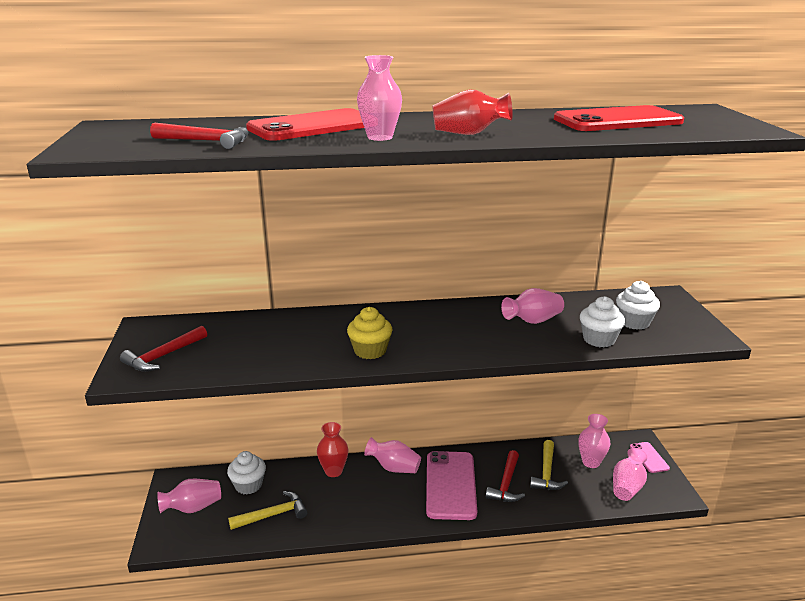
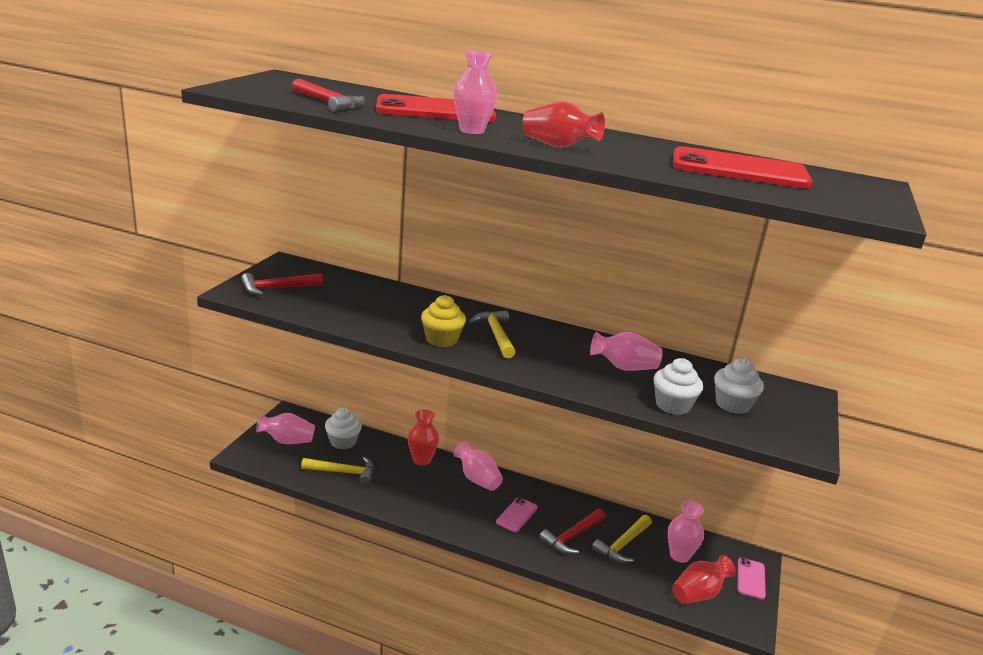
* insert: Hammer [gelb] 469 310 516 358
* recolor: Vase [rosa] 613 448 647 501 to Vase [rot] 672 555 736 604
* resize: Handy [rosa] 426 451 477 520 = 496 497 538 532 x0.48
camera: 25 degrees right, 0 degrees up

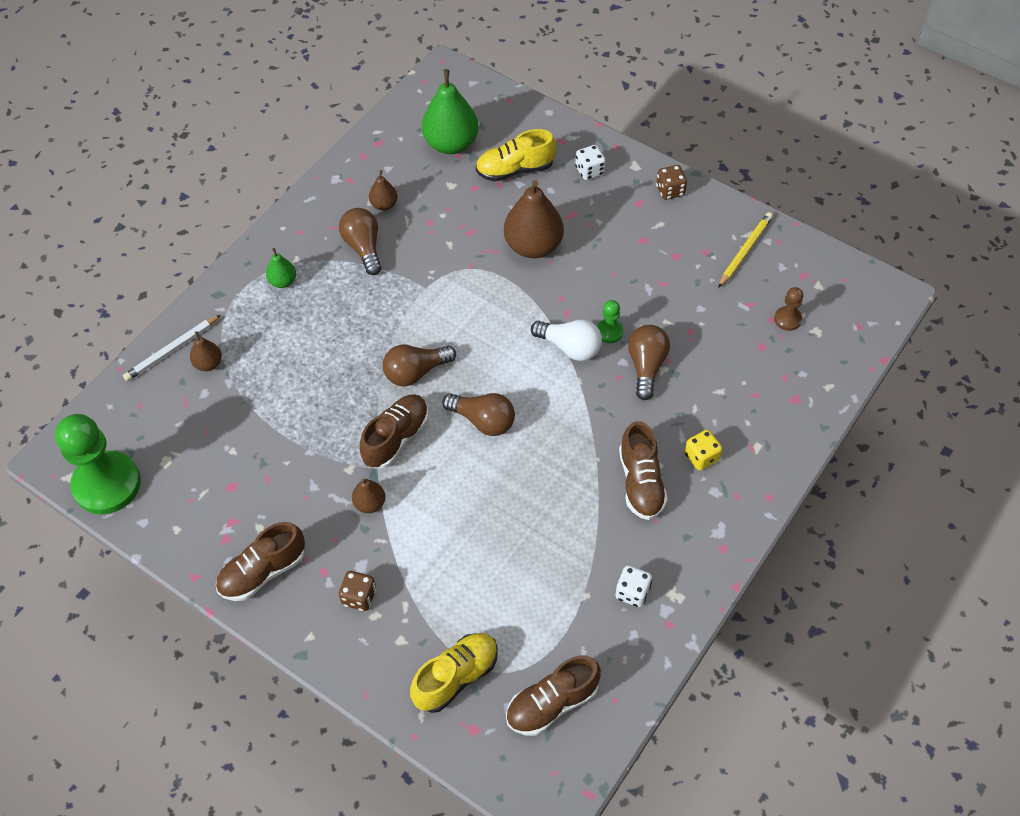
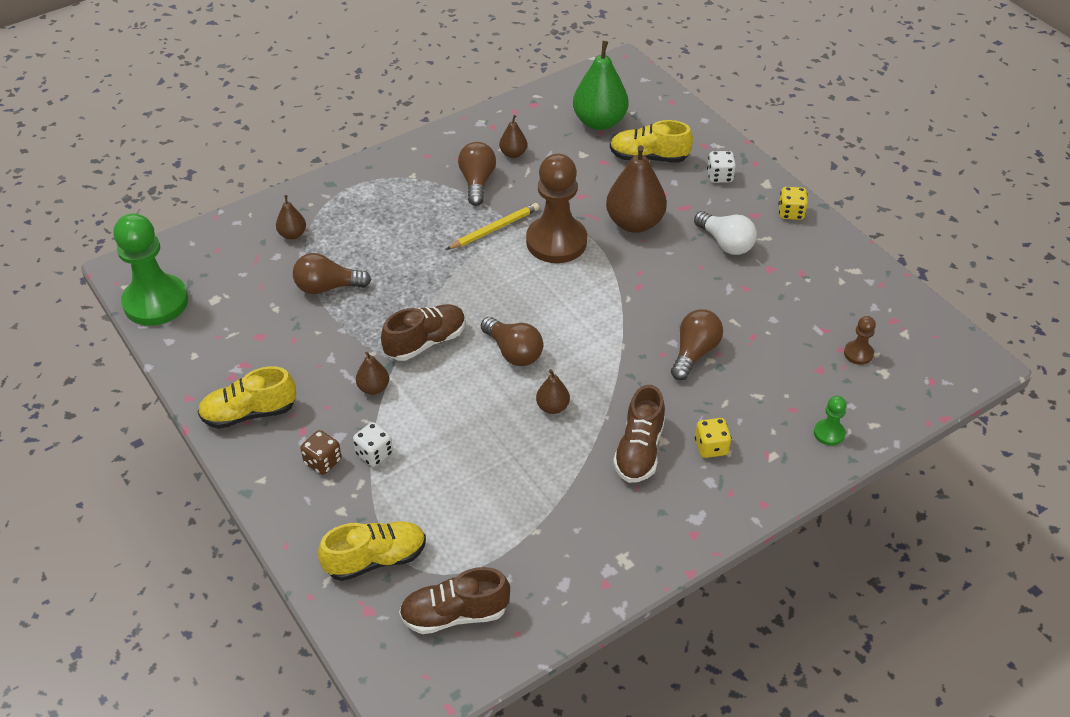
* delete: Bleistift [weiß] 123 315 221 381
* delete: Birne [grün] 266 248 296 288
* insert: Bauer [braun] 526 153 587 263
* insert: Birne [braun] 536 369 570 414
* move: Glühbirne [braun] 383 345 456 386 to 293 253 371 294
* move: Glühbirne [weiß] 531 320 602 361 to 694 211 757 255
* move: Bauer [grün] 597 300 623 343 to 814 396 847 446
* move: Spielwürfel [weiß] 615 565 652 607 to 353 422 393 466
* move: Bleistift [gelb] 718 212 773 288 to 446 203 539 250
* recolor: Schuh [braun] 216 522 305 601 to Schuh [gelb] 198 366 296 429
* recolor: Spielwürfel [braun] 656 165 687 200 to Spielwürfel [gelb] 778 187 808 220
camera: 20 degrees right, 10 degrees down

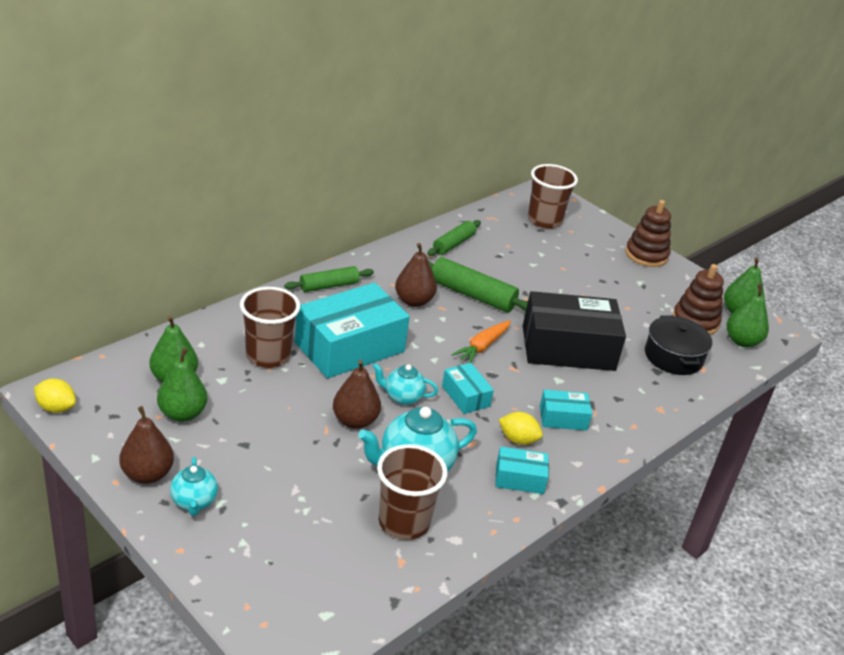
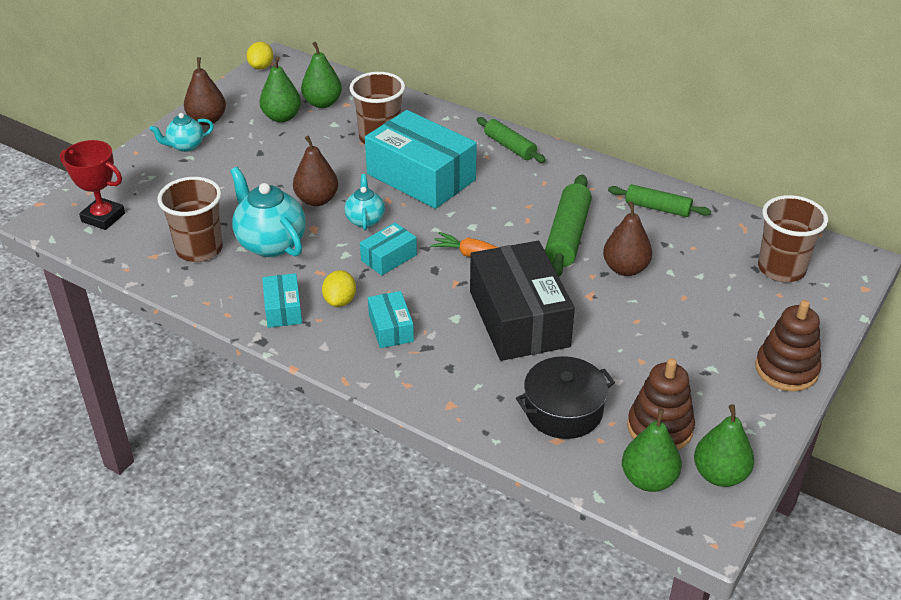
* insert: Pokal [rot] 60 140 125 230
* move: Birne [braun] 395 243 437 307 to 603 201 652 276
camera: 80 degrees right, 5 degrees up

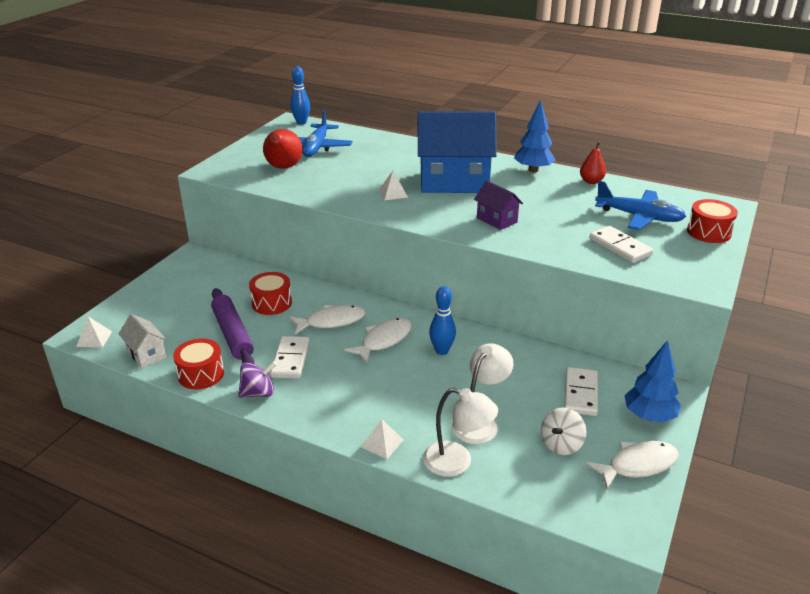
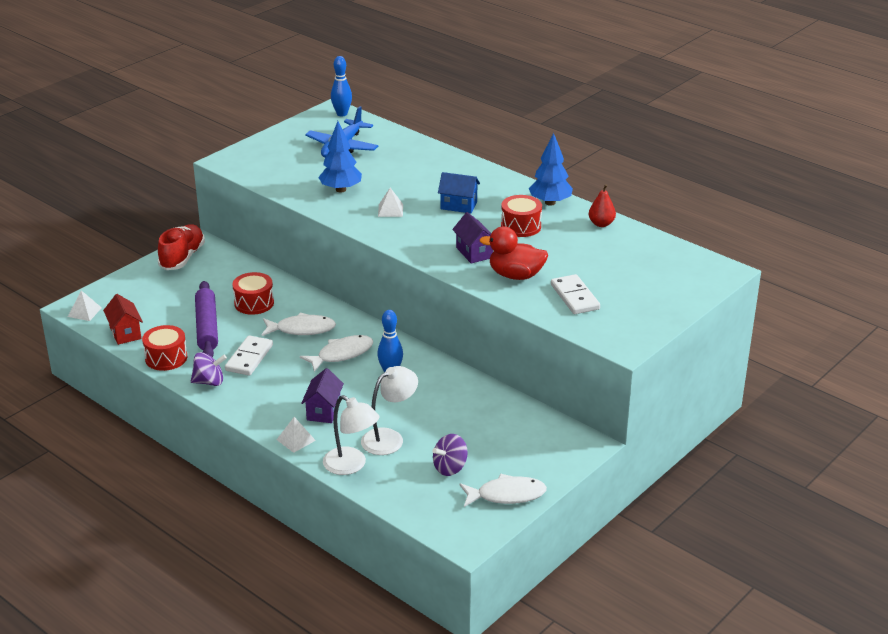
* delete: Birne [rot] 263 129 303 169
* delete: Dominostein [weiß] 564 367 598 416
* delete: Flugzeug [blau] 595 181 686 230
* insert: Schuh [rot] 158 225 205 270
* insert: Haus [lila] 301 368 344 423
* insert: Ente [rot] 479 226 548 280
* move: Baum [blau] 624 340 681 423 to 318 121 362 192
* move: Trommel [rot] 687 199 738 243 to 501 195 542 237
* recolor: Haus [weiß] 118 314 167 368 to Haus [rot] 103 294 143 345
* recolor: Kreisel [weiß] 541 407 586 455 to Kreisel [lila] 432 434 468 476
* resize: Haus [blau] 417 111 497 193 = 438 172 480 213 x0.46
camera: 15 degrees right, 0 degrees up

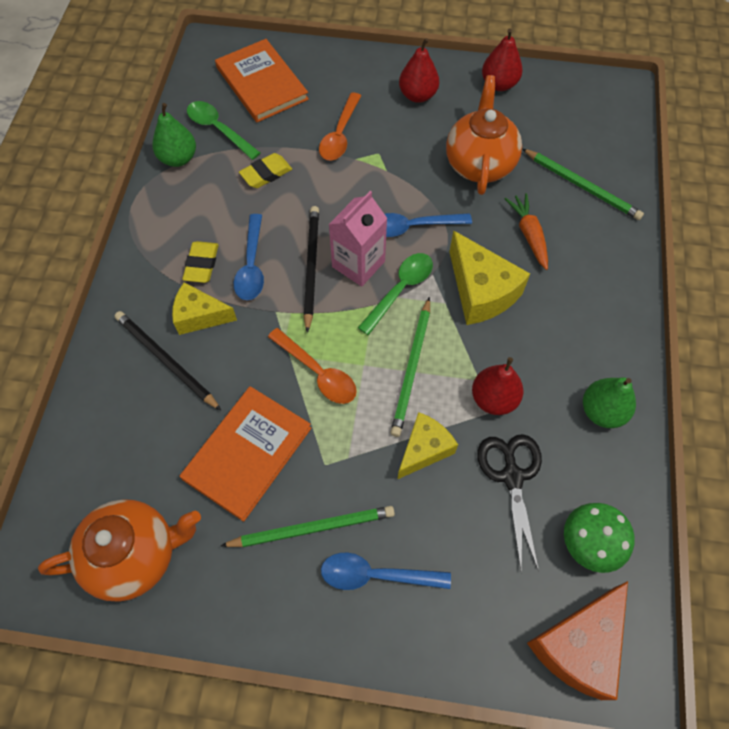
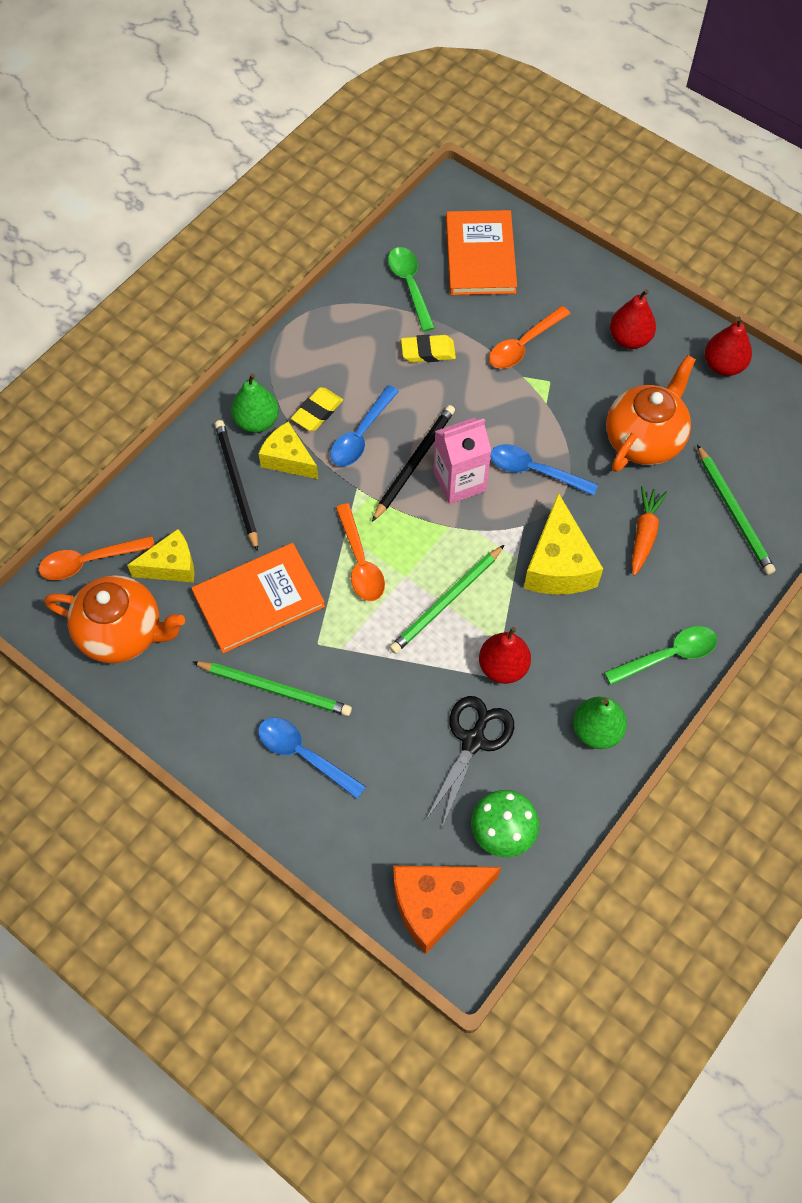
* insert: Löffel [orange] 39 536 155 580
* move: Birne [grün] 152 103 196 167 to 231 373 279 433
* move: Löffel [grün] 358 253 433 335 to 604 626 717 685
* move: Käse [gelb] 398 412 458 479 to 127 529 194 582
camera: 30 degrees right, 0 degrees up

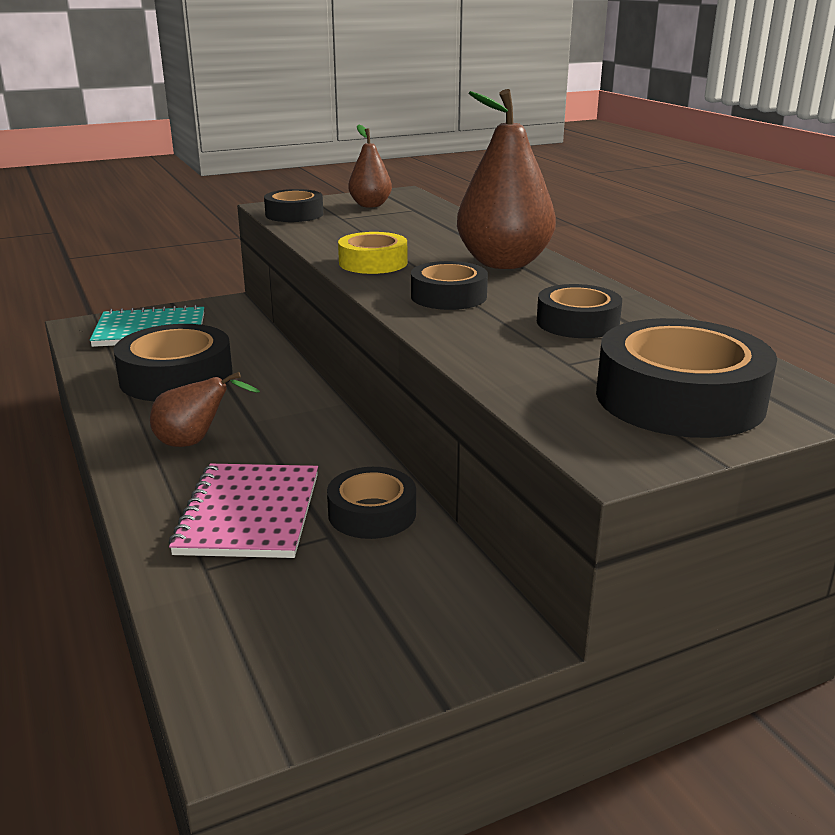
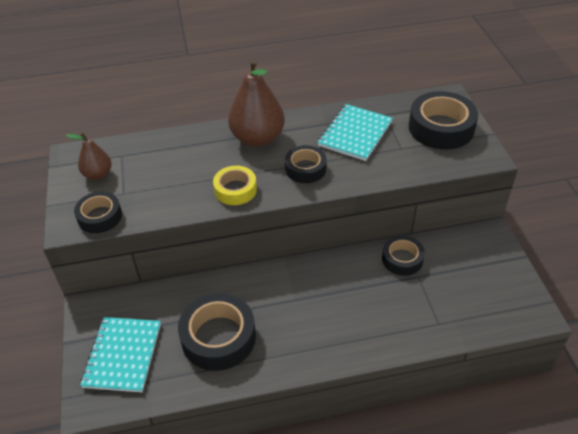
* delete: Birne [braun] 150 372 260 447
* delete: Notizbuch [rosa] 169 464 318 558
* replace: Klebeband [schwarz] 537 284 622 338 to Notizbuch [türkis] 318 104 393 161
camera: 75 degrees left, 20 degrees up

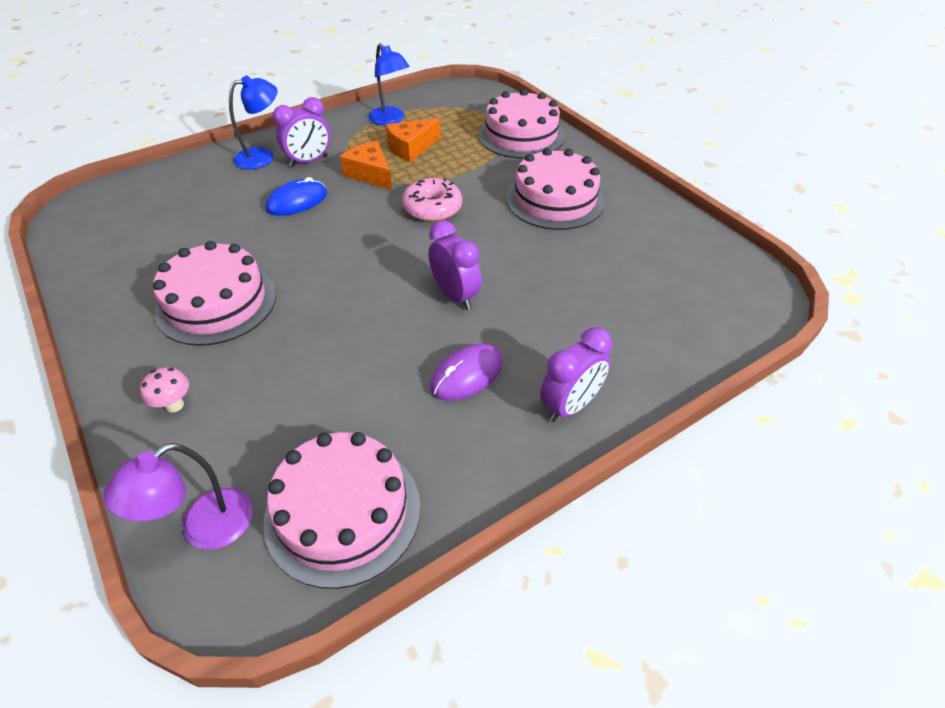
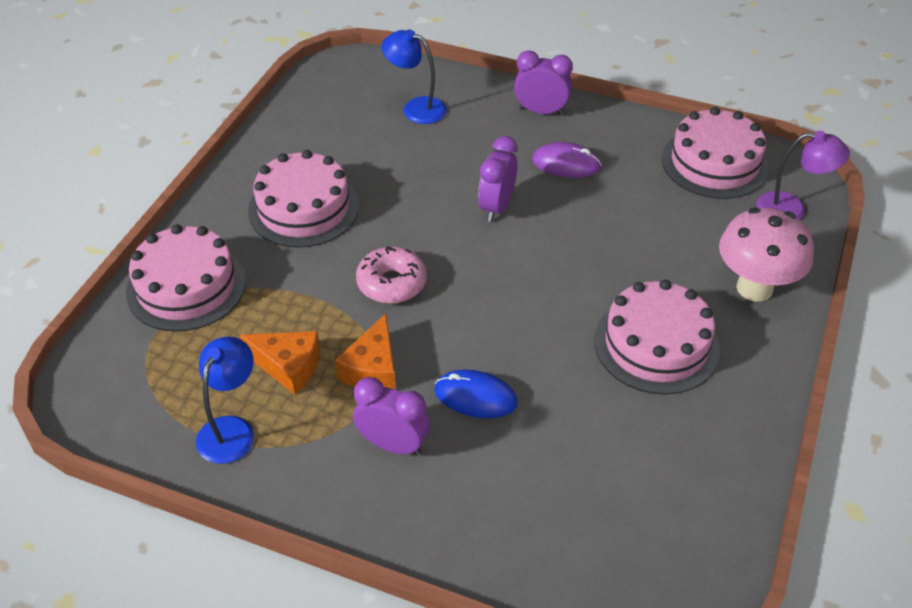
* move: Lampe [blau] 229 75 278 169 to 382 29 447 124
* resize: Pilz [rosa] 140 367 189 413 = 719 207 814 302 x2.32
camera: 125 degrees left, 0 degrees up

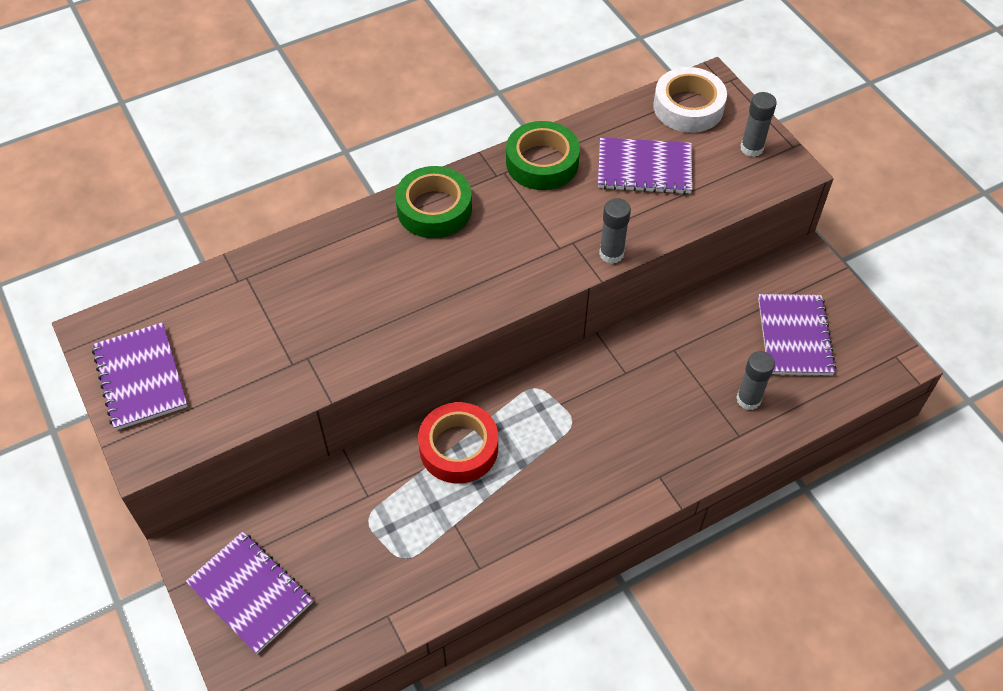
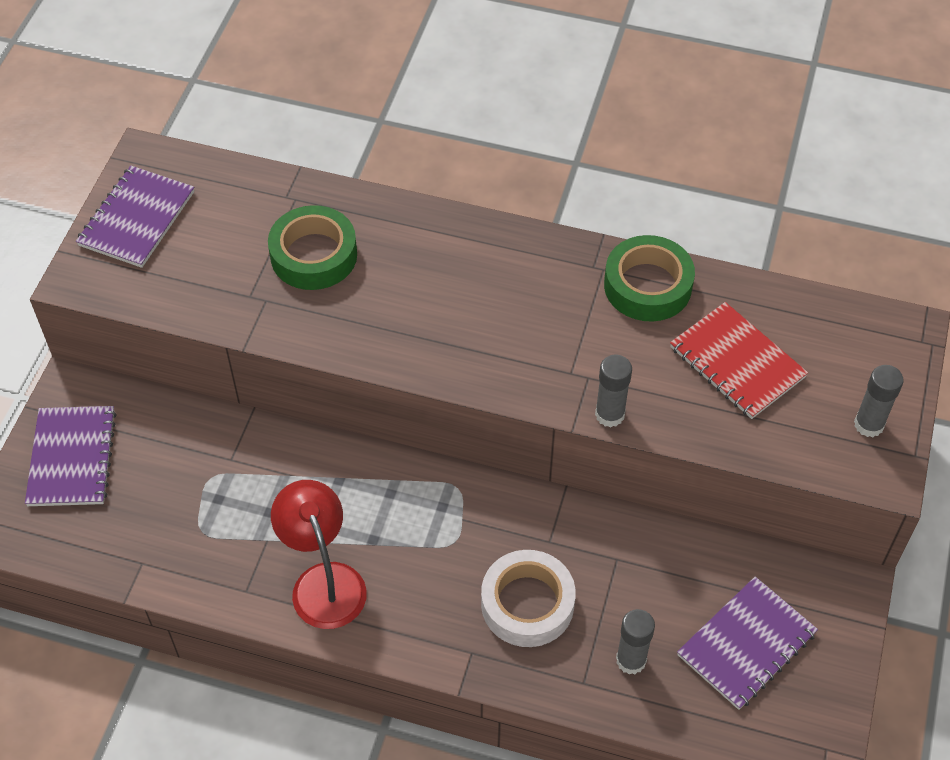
* delete: Klebeband [rot] 418 402 498 483
* insert: Lampe [rot] 271 480 367 629
* move: Klebeband [grün] 395 166 472 238 to 268 205 357 290
* move: Klebeband [weiß] 653 67 727 133 to 481 550 576 647
* recolor: Notizbuch [lila] 598 137 692 194 to Notizbuch [rot] 670 302 808 419
camera: 45 degrees right, 0 degrees up

